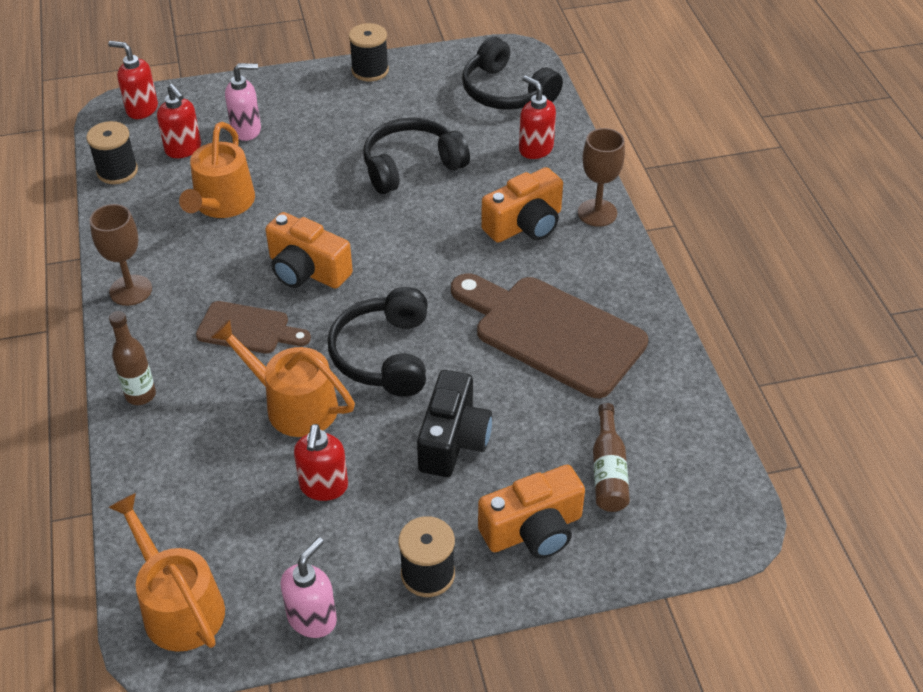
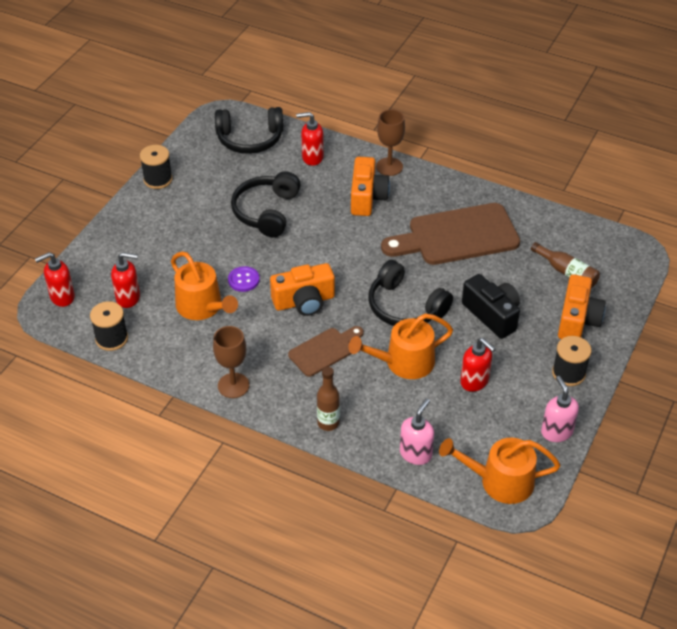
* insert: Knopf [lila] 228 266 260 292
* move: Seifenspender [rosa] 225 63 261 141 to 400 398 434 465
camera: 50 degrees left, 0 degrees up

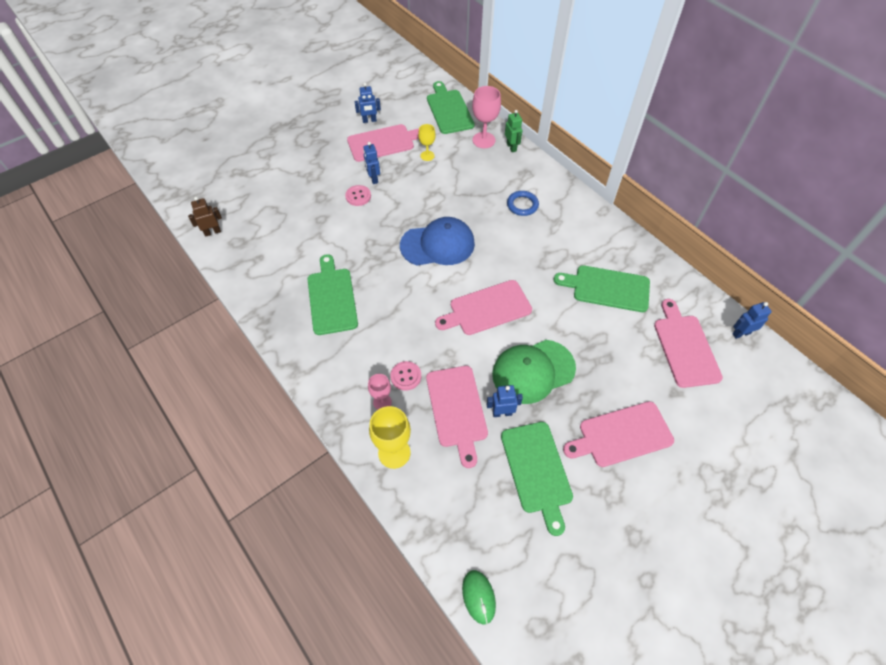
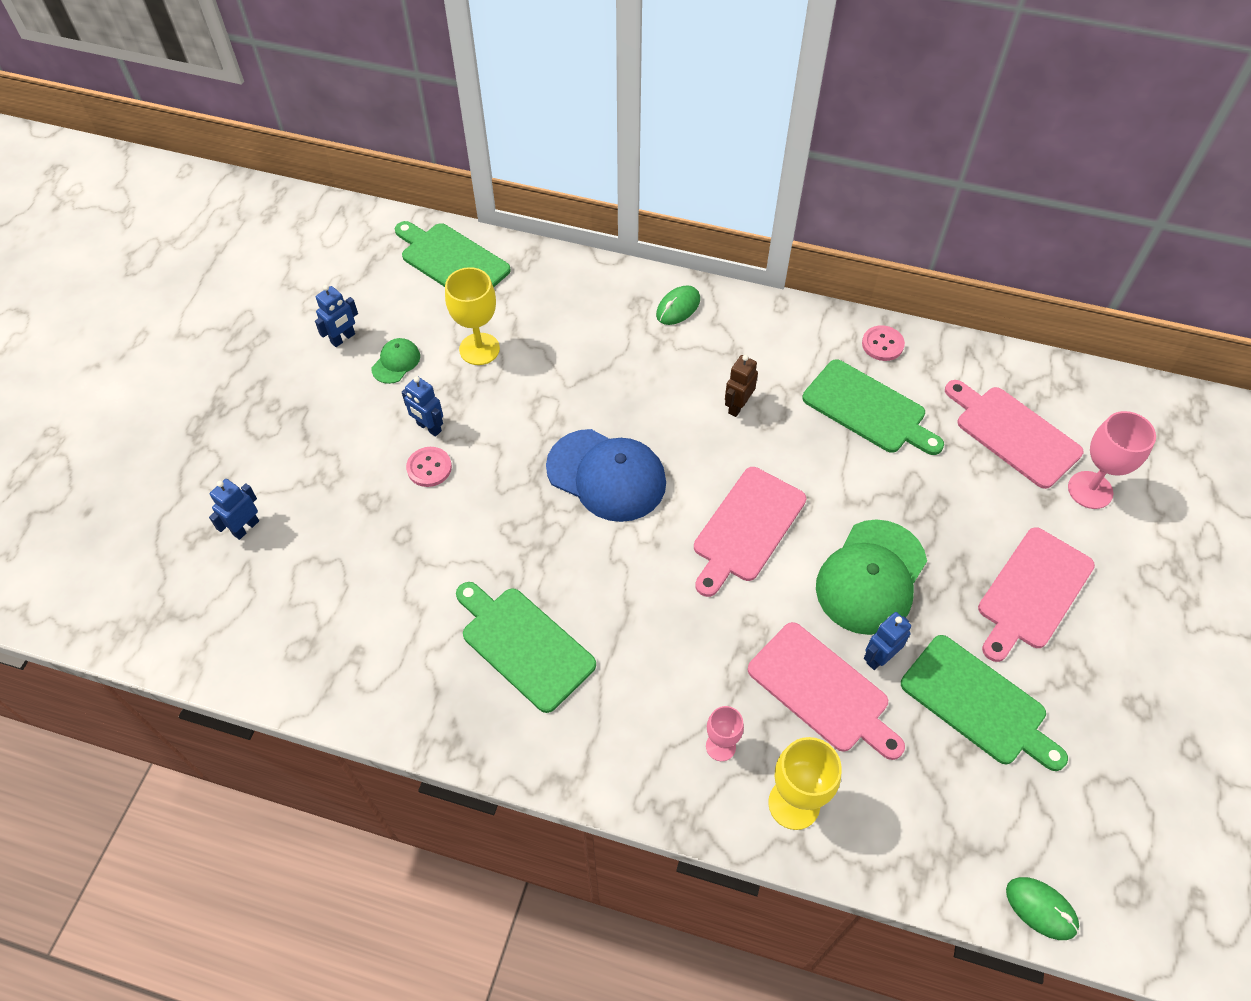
* delete: Roboter [grün] 505 110 522 152
* delete: Ring [blau] 507 191 539 216
* insert: Computermaus [grün] 656 285 700 325
* move: Roboter [braun] 188 197 222 237 to 725 355 758 417
* move: Knopf [rosa] 390 361 421 391 to 862 325 905 361
* move: Kelch [rosa] 472 86 501 148 to 1068 411 1156 509
* move: Roboter [blau] 732 302 772 339 to 209 479 259 540
* replace: Schneidebrett [rosa] 347 124 419 162 to Kappe [grün] 372 338 420 384
* rotate: Kappe [blau] 400 217 475 266 = 546 429 666 522 75 degrees clockwise
* rotate: Schneidebrett [grün] 554 265 650 312 = 802 359 944 455 120 degrees counterclockwise
* resize: Kelch [gelb] 418 124 436 161 = 445 267 500 365 x1.66
camera: 35 degrees left, 0 degrees up

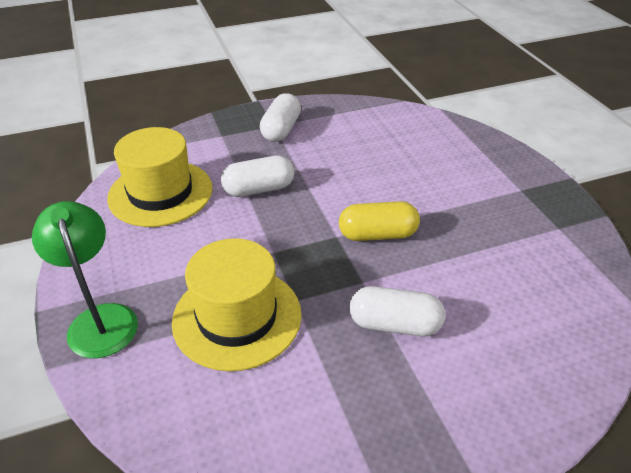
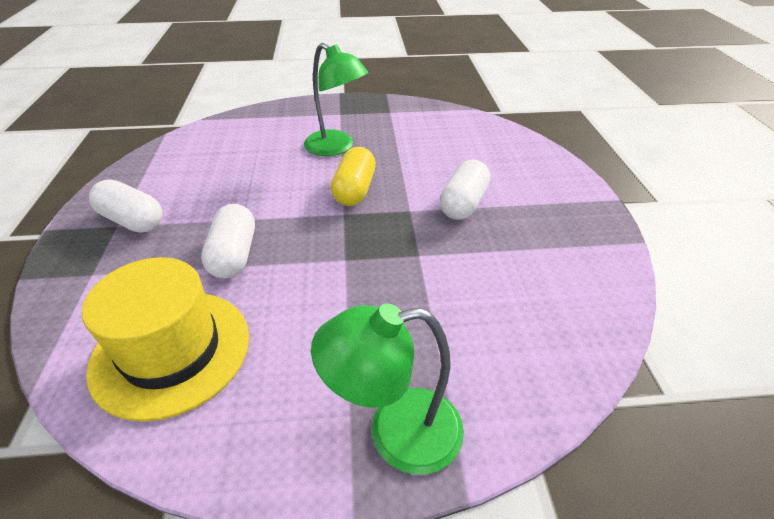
* delete: Hut [gelb] 172 238 301 371
* insert: Lampe [grün] 304 43 368 156
camera: 75 degrees left, 0 degrees up

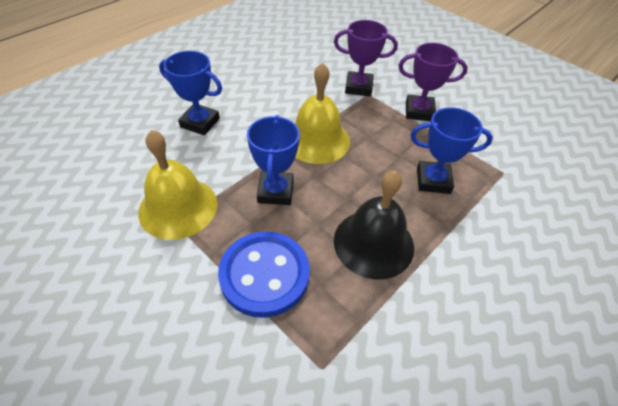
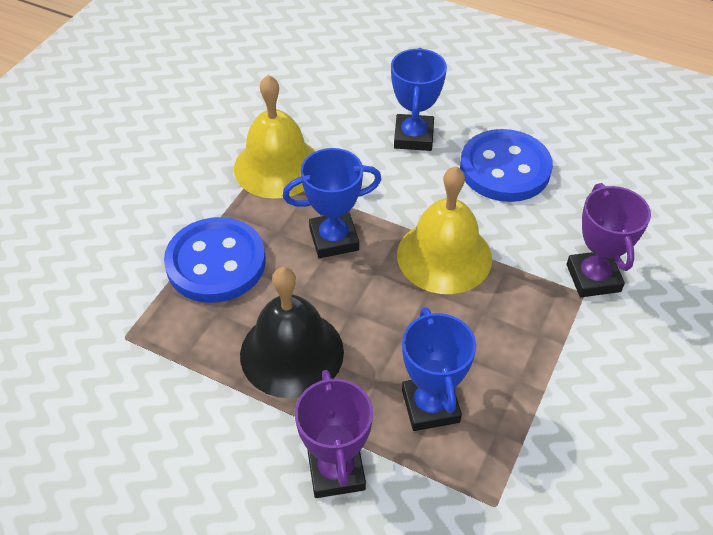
* insert: Knopf [blau] 460 129 553 202
* move: Pokal [lila] 399 43 468 121 to 295 370 373 498
camera: 75 degrees right, 0 degrees up

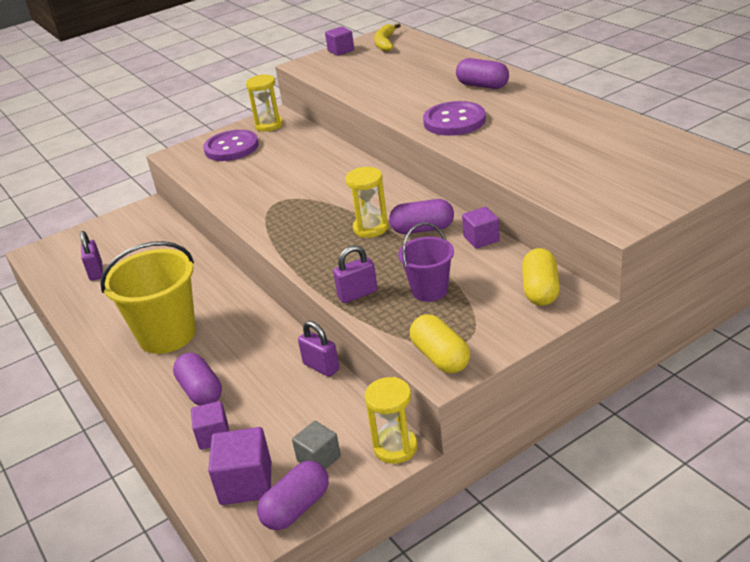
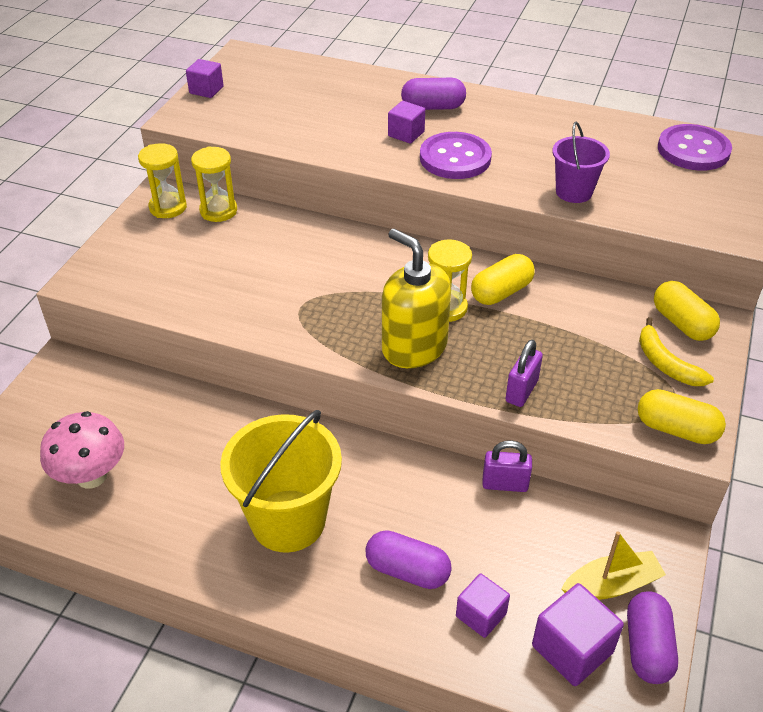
* insert: Seifenspender [gelb] 382 229 451 368
* move: Knopf [lila] 203 130 259 161 to 658 124 732 171
* move: Sanduhr [gelb] 365 377 418 464 to 191 146 237 222
* move: Banane [gelb] 374 23 401 51 to 639 317 714 386
* move: Eimer [lila] 398 223 454 302 to 552 122 610 203
* move: Kubus [lila] 462 207 500 249 to 388 101 425 144
* replace: Vorhängeschloss [lila] 80 231 103 281 to Pilz [rosa] 40 411 124 489
* replace: Kubus [grau] 292 421 341 470 to Boot [gelb] 561 531 666 600
* recolor: Kapsel [lila] 389 199 454 234 to Kapsel [gelb] 471 254 535 305
camera: 40 degrees left, 10 degrees up

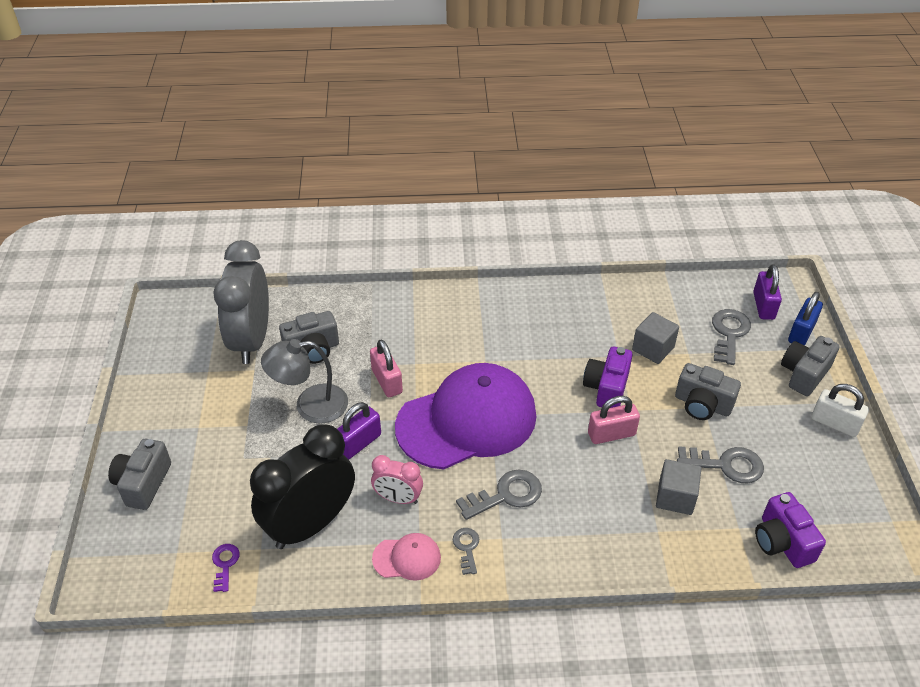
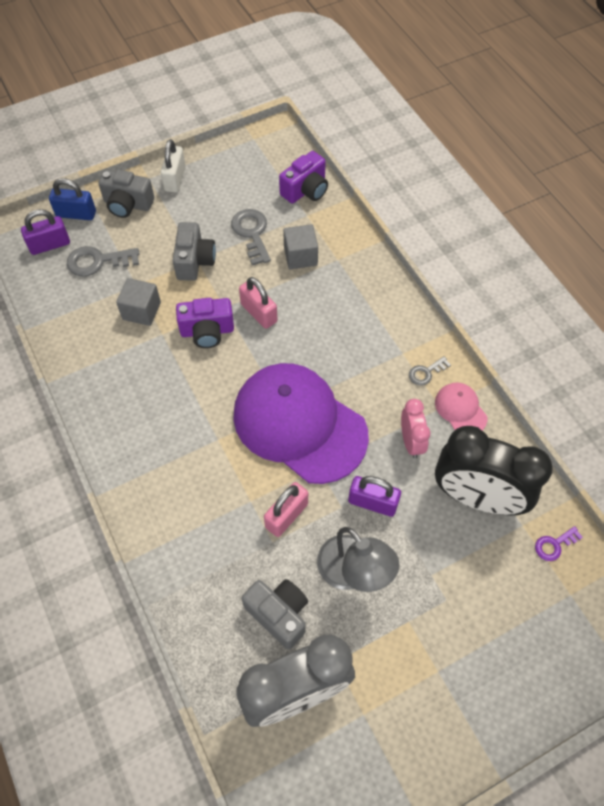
* delete: Kamera [grau] 108 439 171 510
* delete: Schlüssel [grau] 456 469 542 520
camera: 115 degrees left, 15 degrees up

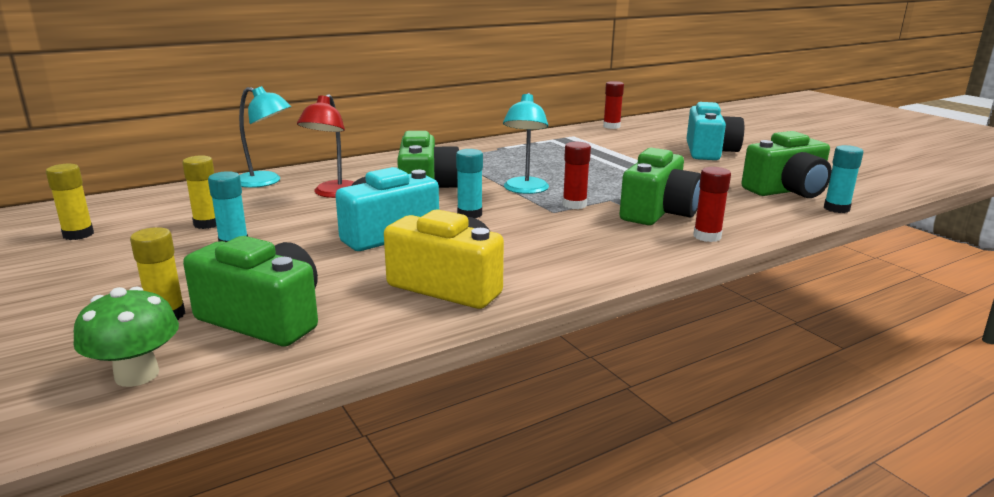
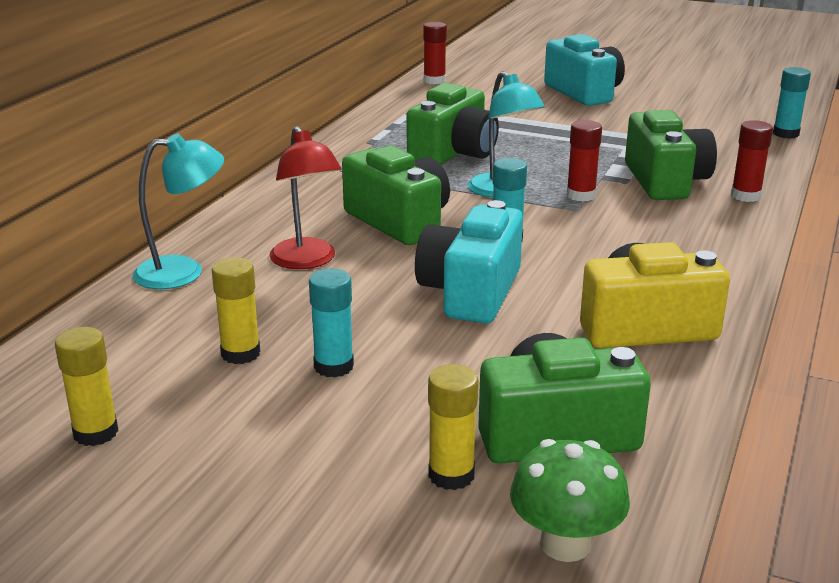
* move: Kamera [grün] 742 131 832 198 to 406 83 499 165
camera: 35 degrees left, 5 degrees up

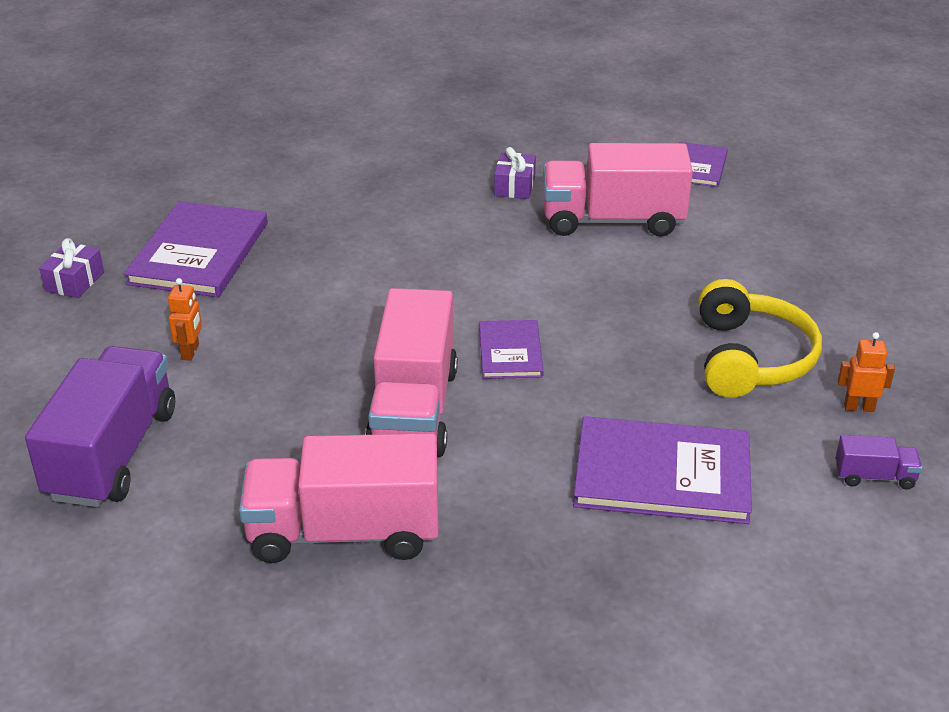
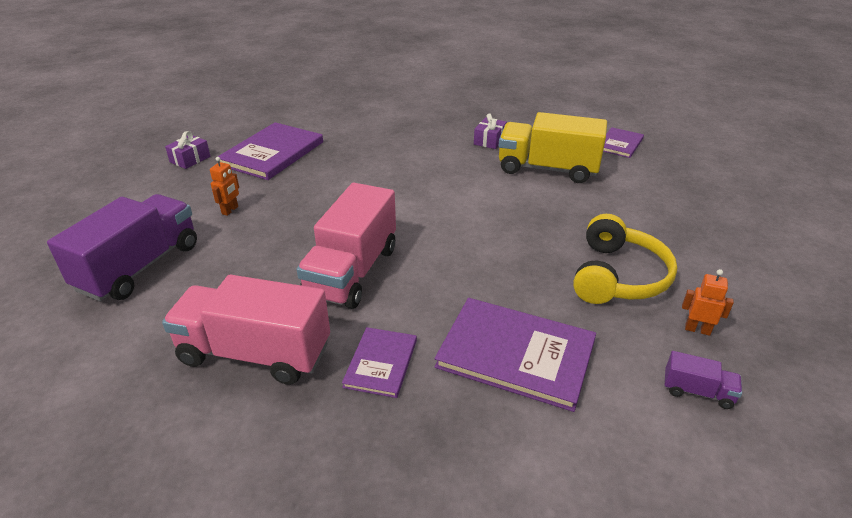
* move: Buch [lila] 479 320 544 379 to 342 327 417 398
* recolor: Lastwagen [rosa] 543 143 693 237 to Lastwagen [gelb] 499 112 607 183
camera: 15 degrees right, 0 degrees up

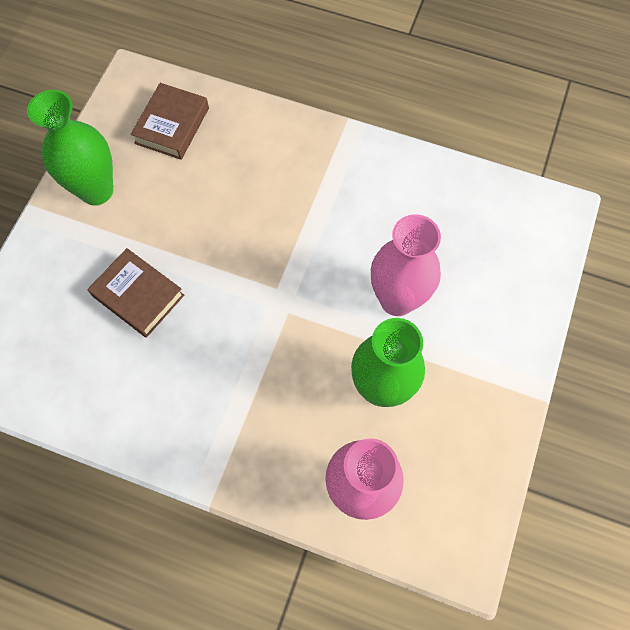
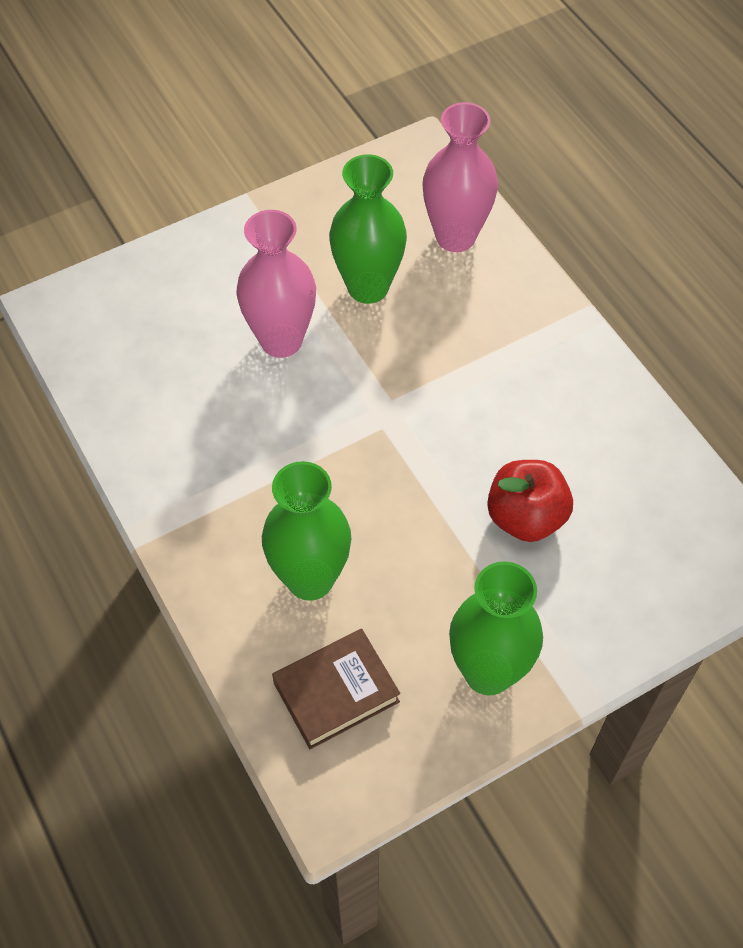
* insert: Vase [grün] 262 461 351 601
* replace: Buch [braun] 87 248 184 338 to Apfel [rot] 487 460 573 542
camera: 140 degrees left, 10 degrees down

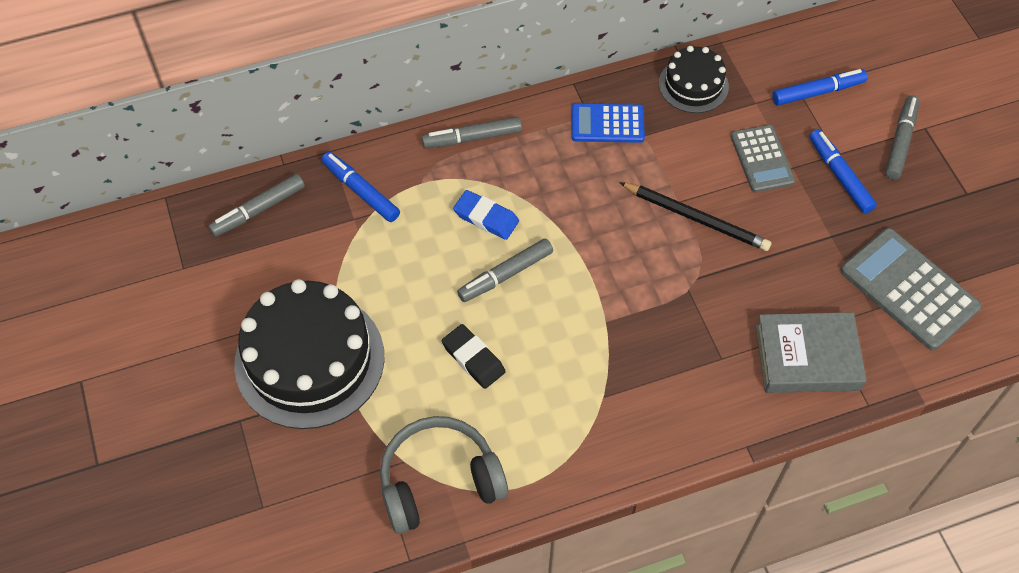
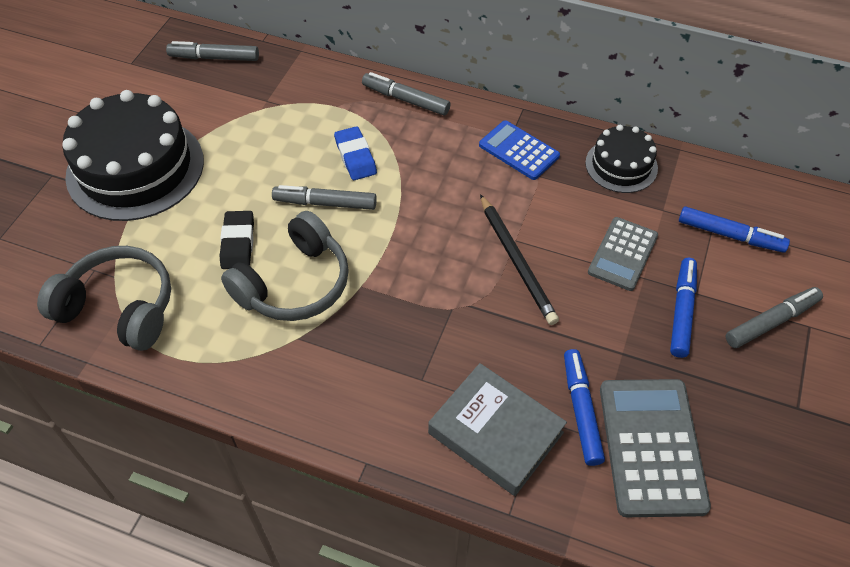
* insert: Kopfhörer [grau] 221 211 349 321
* move: Filzstift [blau] 322 152 400 222 to 564 349 605 466
camera: 40 degrees right, 5 degrees down

